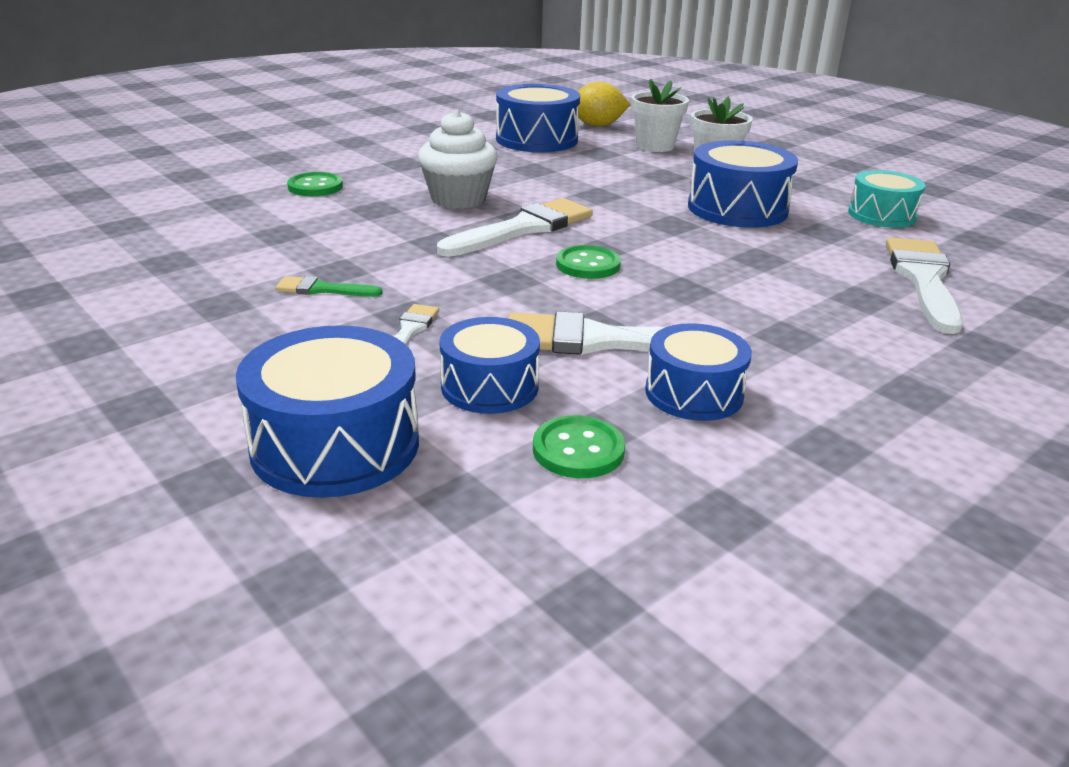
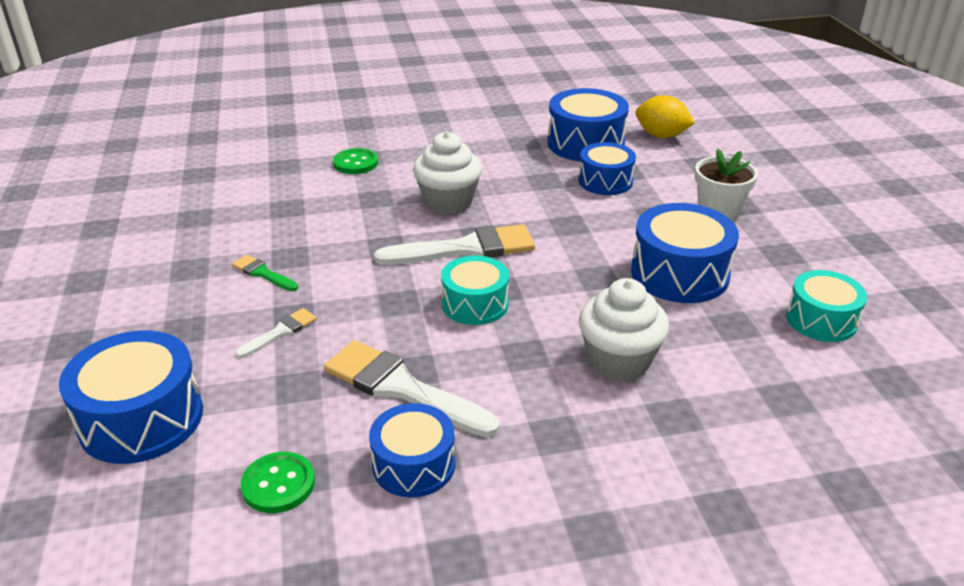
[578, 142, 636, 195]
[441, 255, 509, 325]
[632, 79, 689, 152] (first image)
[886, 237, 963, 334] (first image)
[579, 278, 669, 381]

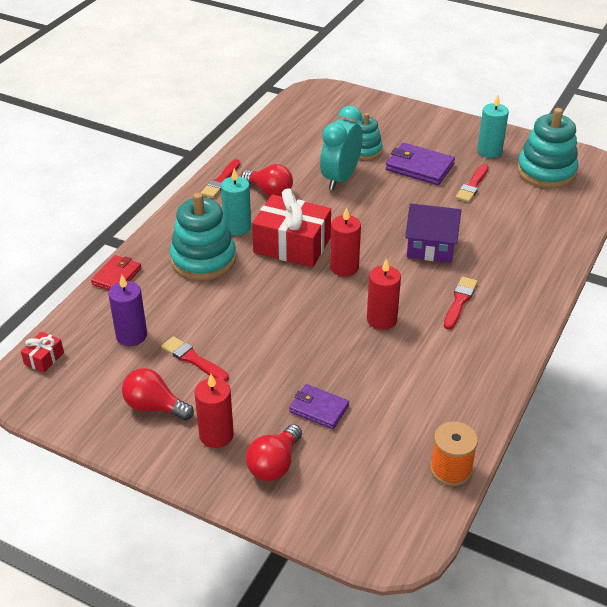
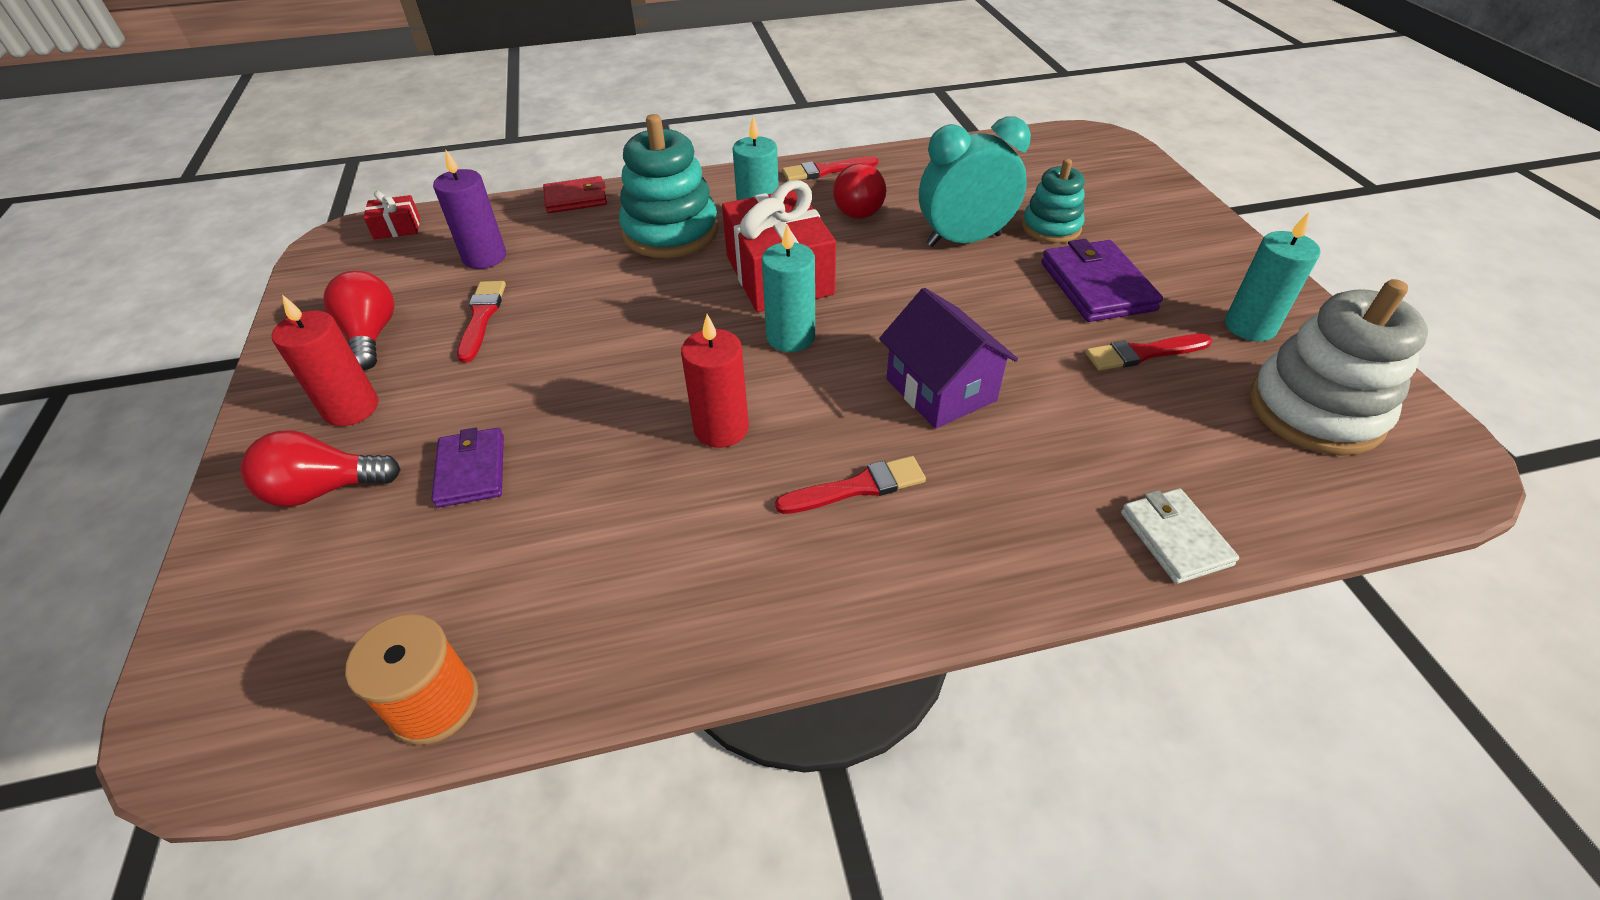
[762, 224, 815, 352]
[1250, 279, 1428, 456]
[1121, 488, 1239, 584]

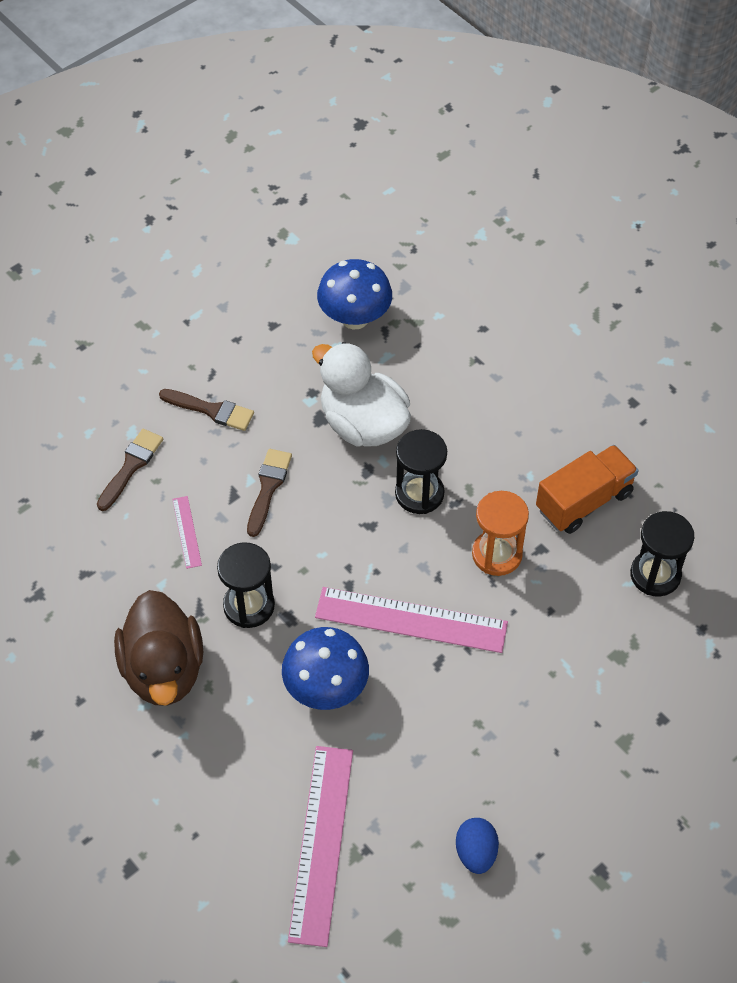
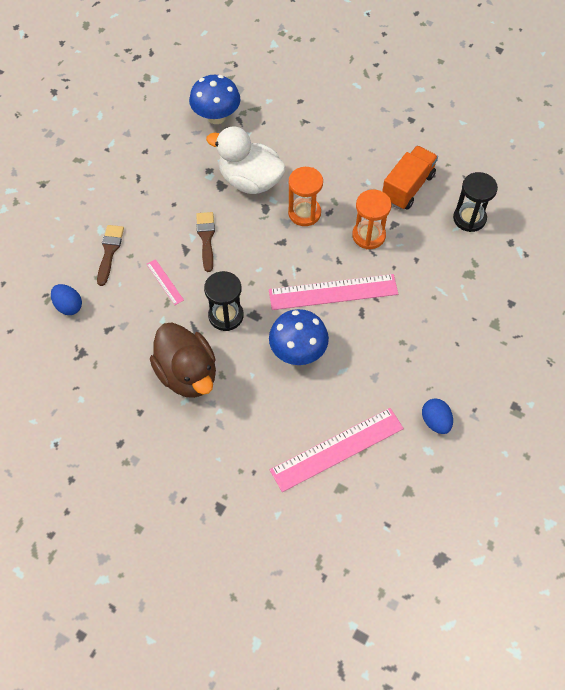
[159, 389, 254, 431] (first image)
[270, 408, 404, 492]
[288, 167, 323, 226]
[51, 284, 82, 315]

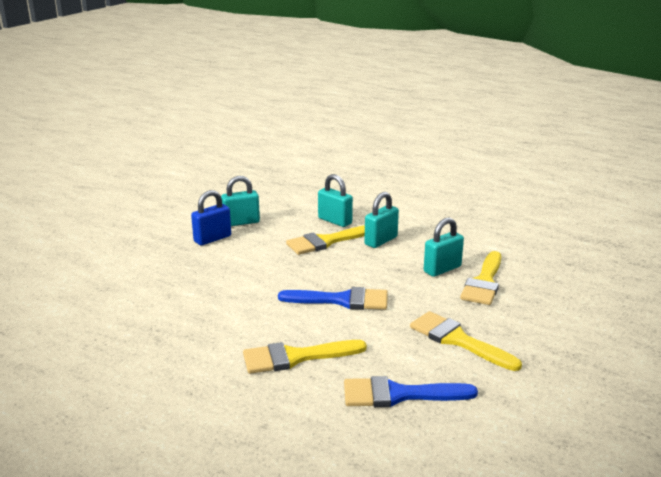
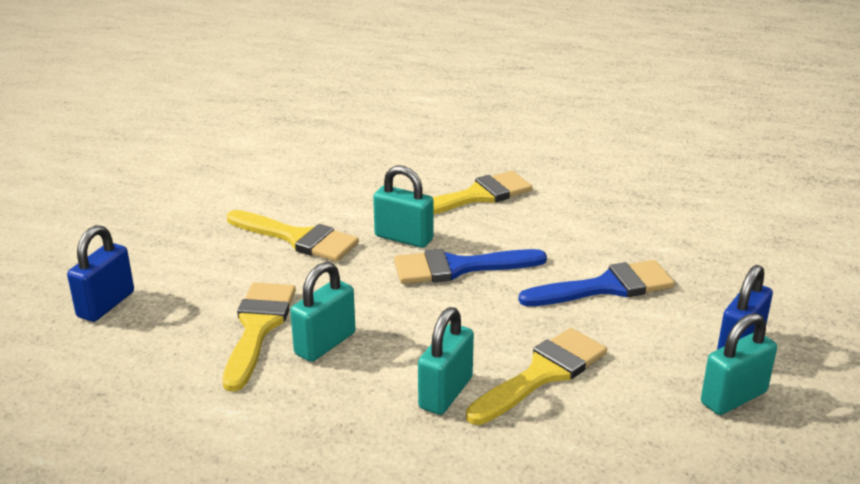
[373, 166, 434, 248]
[518, 260, 675, 306]
[67, 225, 134, 322]

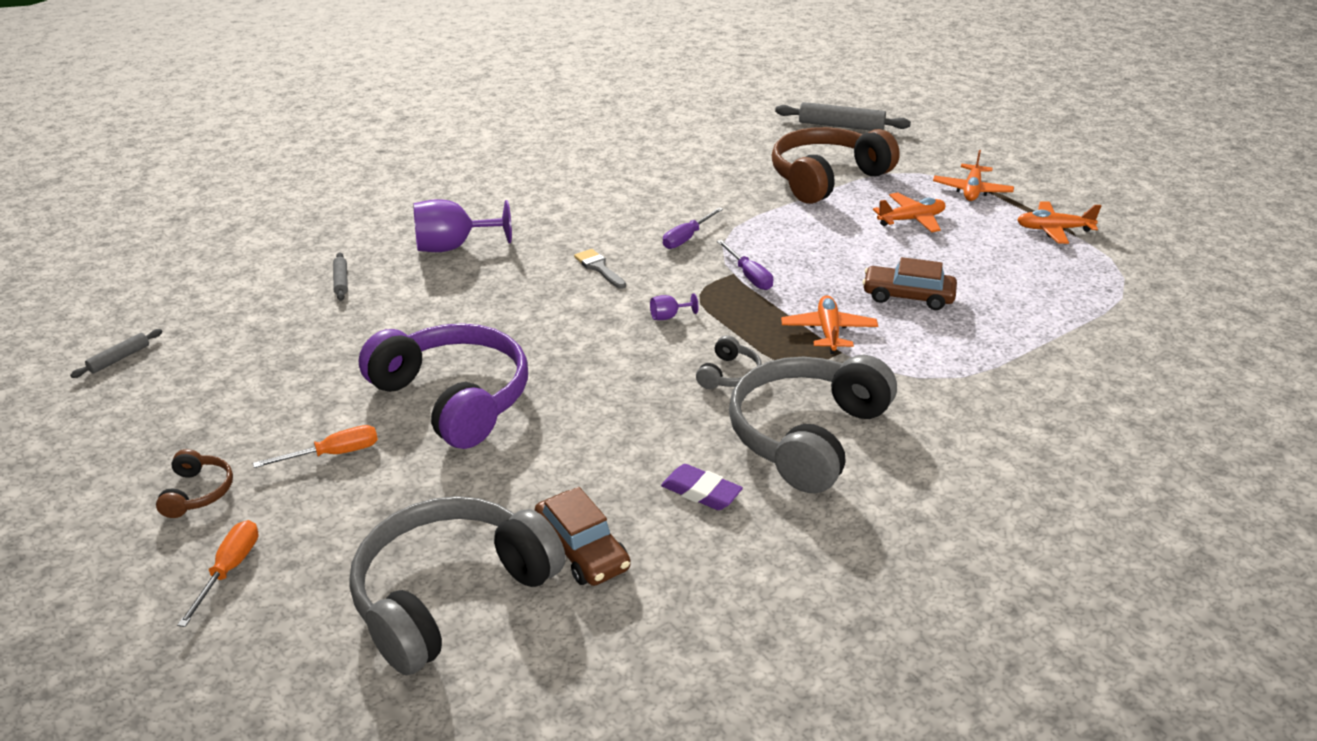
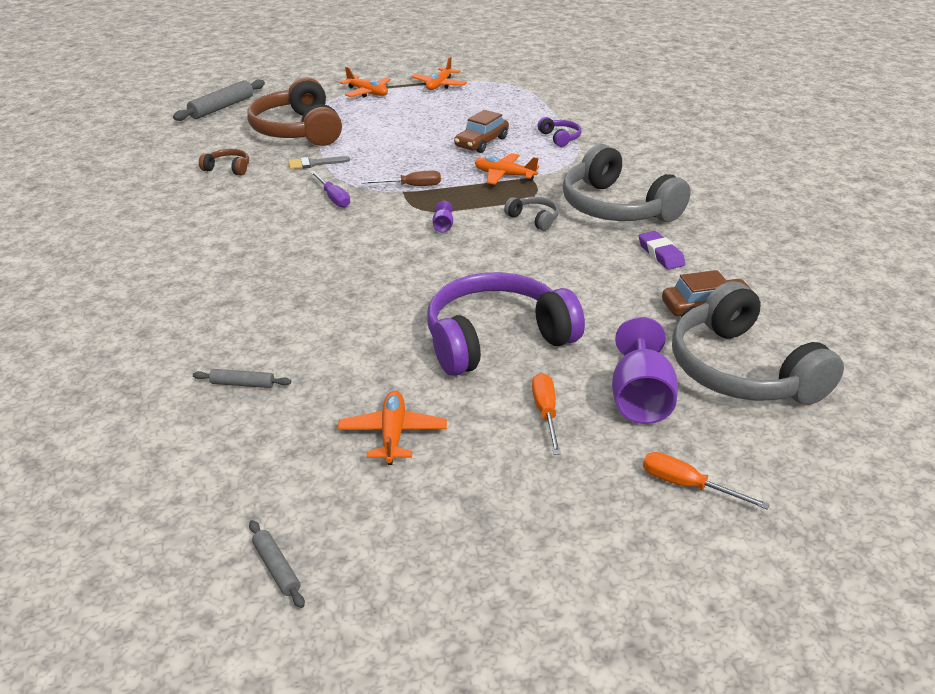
[199, 149, 249, 175]
[612, 317, 678, 424]
[288, 156, 350, 169]
[639, 231, 685, 270]
[362, 171, 441, 186]
[338, 391, 447, 465]
[537, 117, 582, 147]

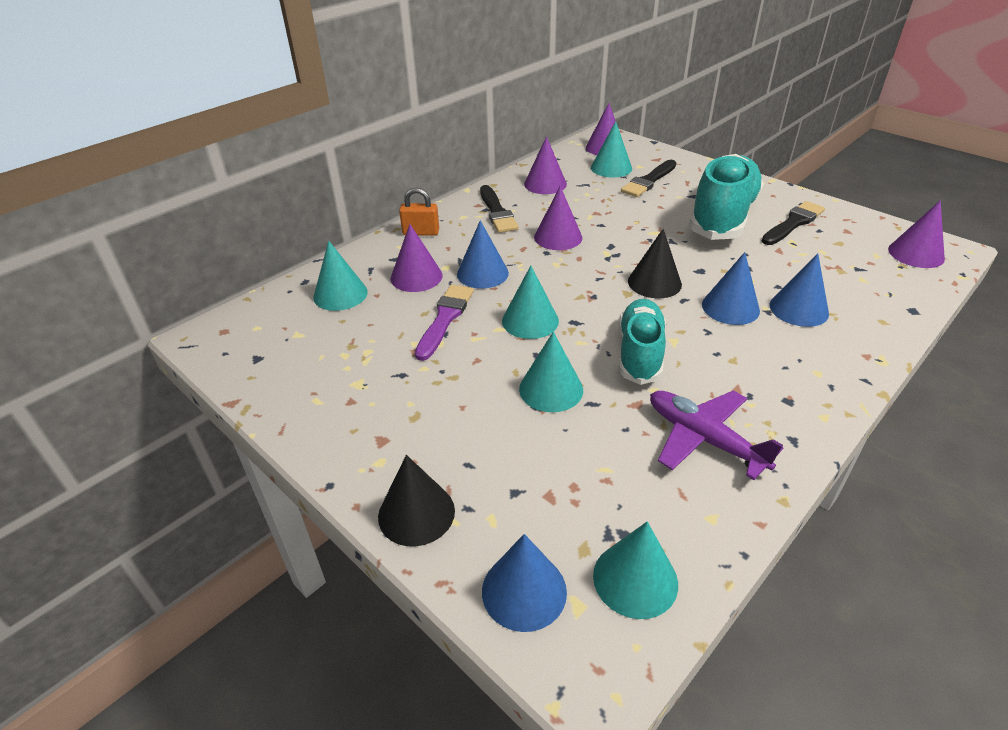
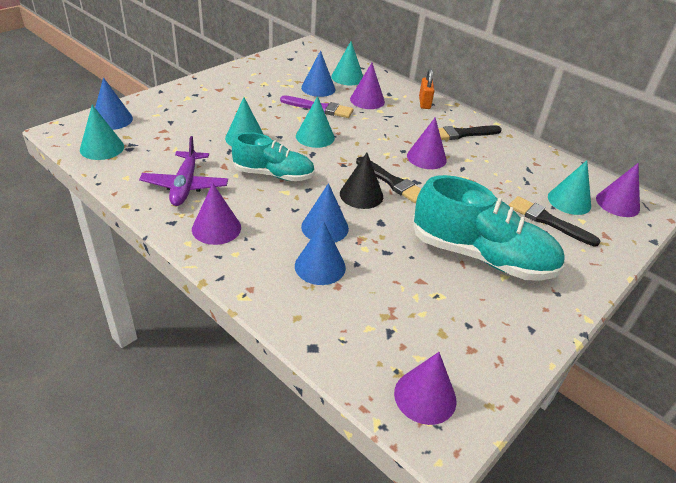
[378, 455, 455, 546] (first image)
[301, 50, 335, 97]
[192, 183, 241, 245]
[139, 136, 228, 206]
[356, 157, 421, 203]

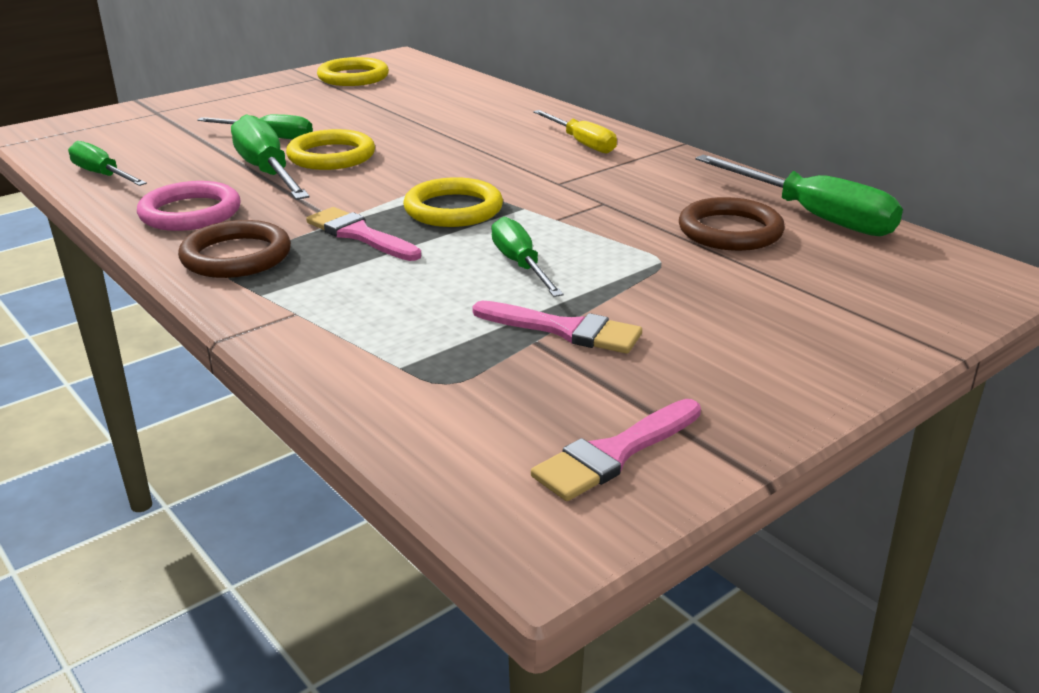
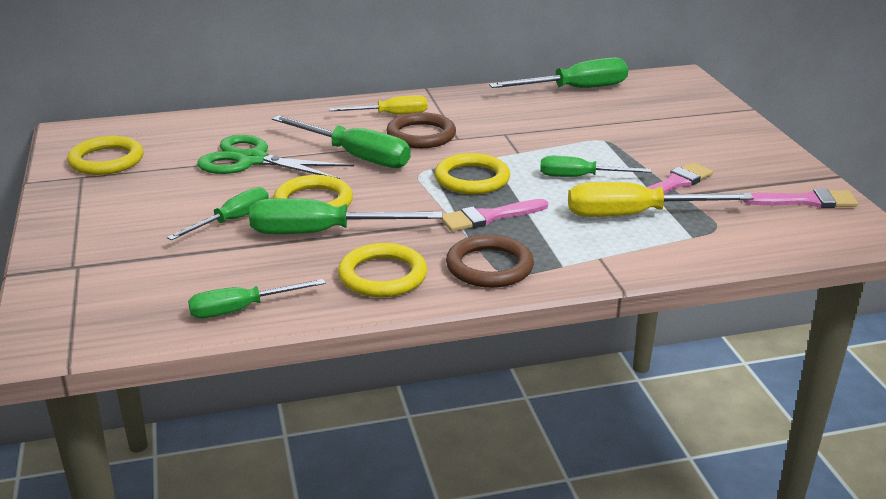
[338, 243, 427, 297]
[743, 188, 858, 208]
[386, 112, 456, 148]
[197, 135, 354, 179]
[272, 115, 411, 168]
[568, 182, 754, 217]

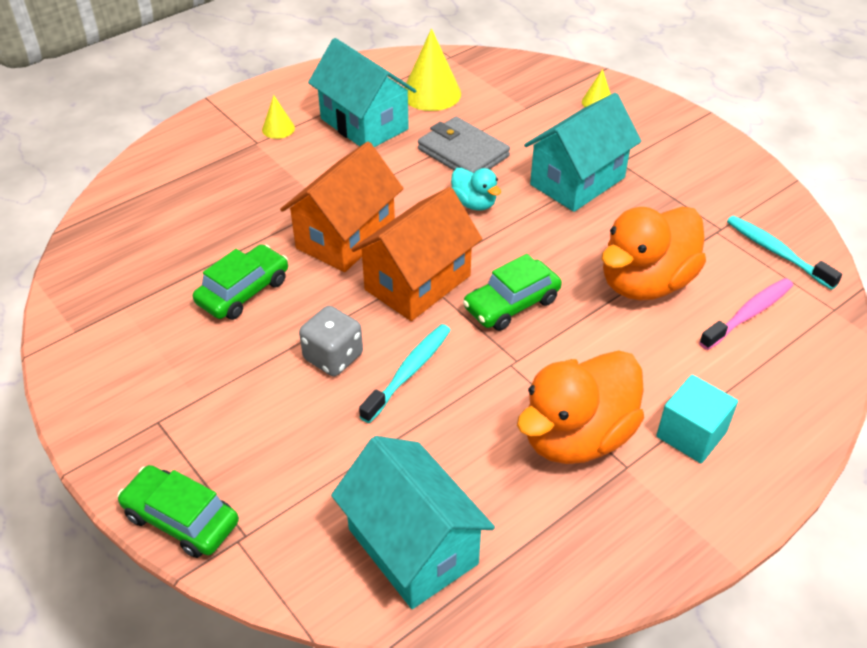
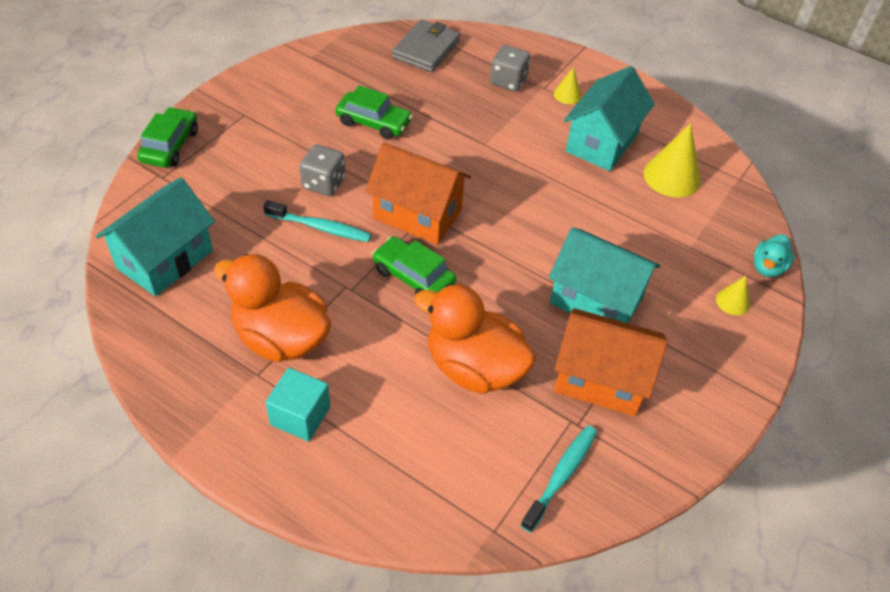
[554, 308, 668, 416]
[392, 19, 460, 72]
[754, 234, 795, 277]
[699, 278, 793, 350] (first image)
[490, 45, 531, 92]

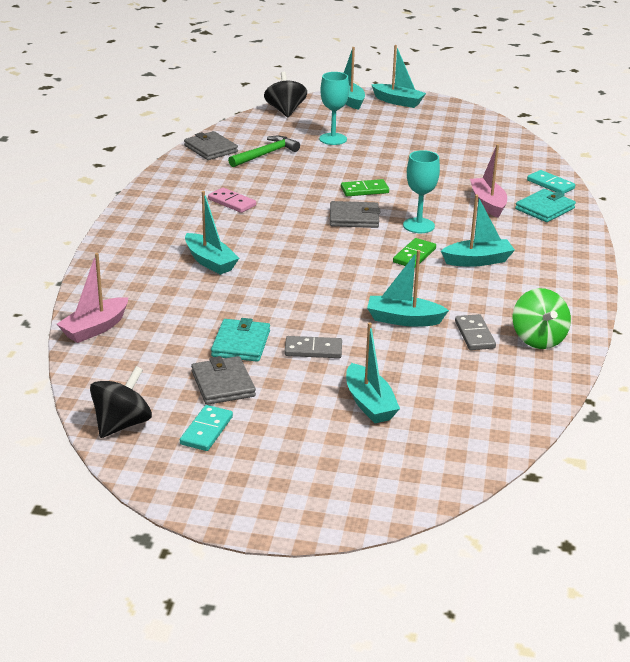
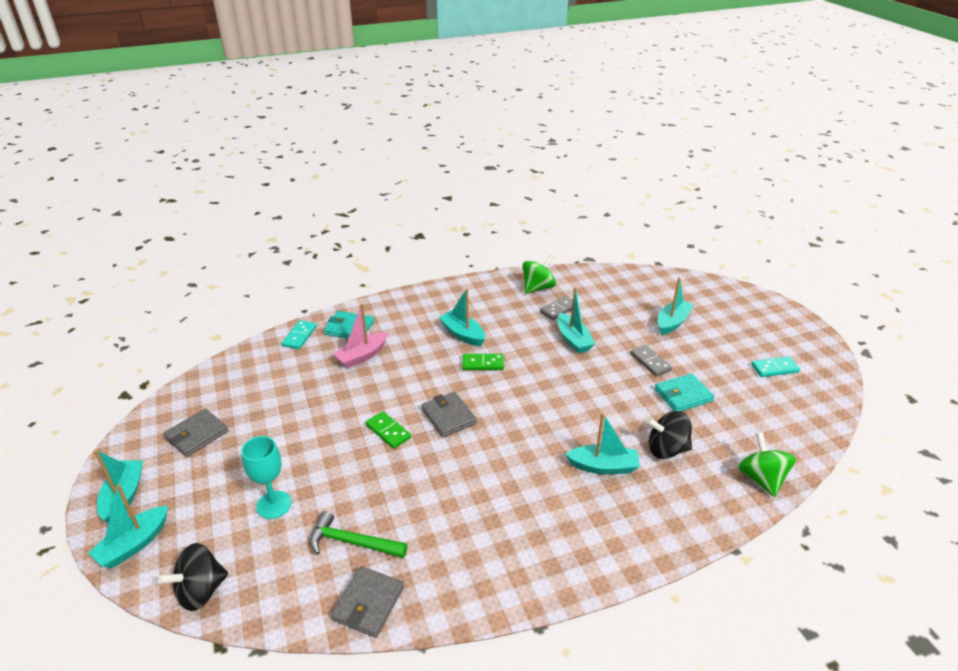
[738, 432, 796, 497]
[647, 411, 692, 459]
[566, 413, 640, 474]
[163, 408, 228, 457]
[208, 188, 256, 213] (first image)
[403, 150, 440, 233] (first image)

